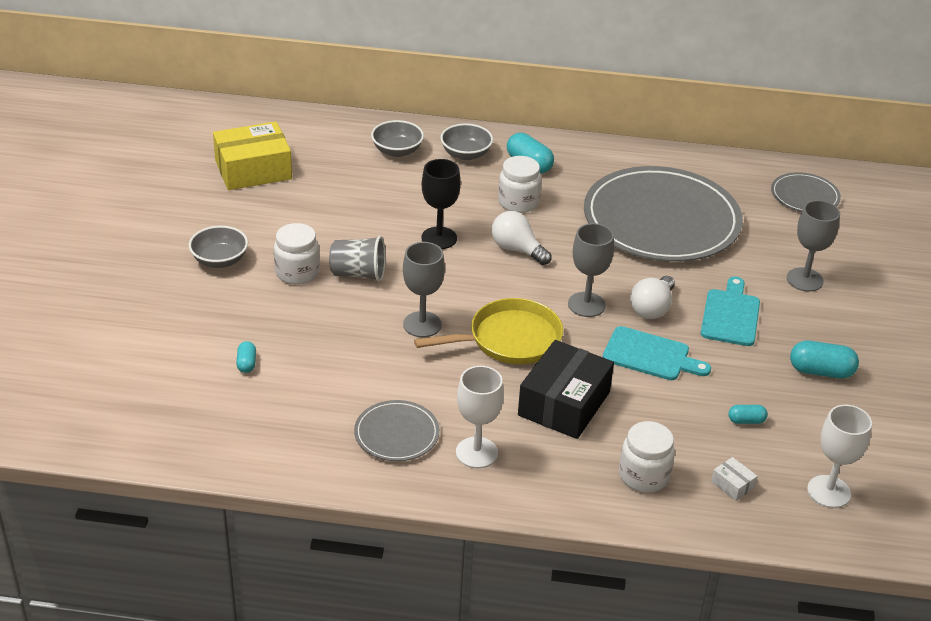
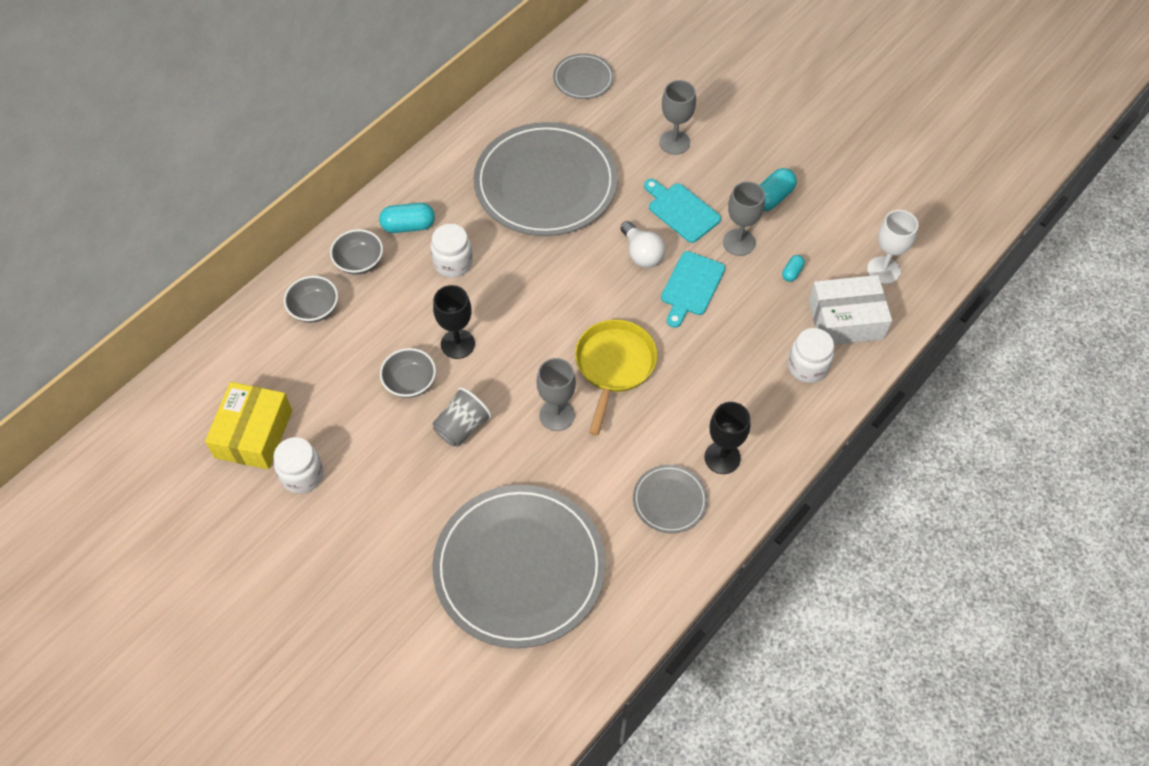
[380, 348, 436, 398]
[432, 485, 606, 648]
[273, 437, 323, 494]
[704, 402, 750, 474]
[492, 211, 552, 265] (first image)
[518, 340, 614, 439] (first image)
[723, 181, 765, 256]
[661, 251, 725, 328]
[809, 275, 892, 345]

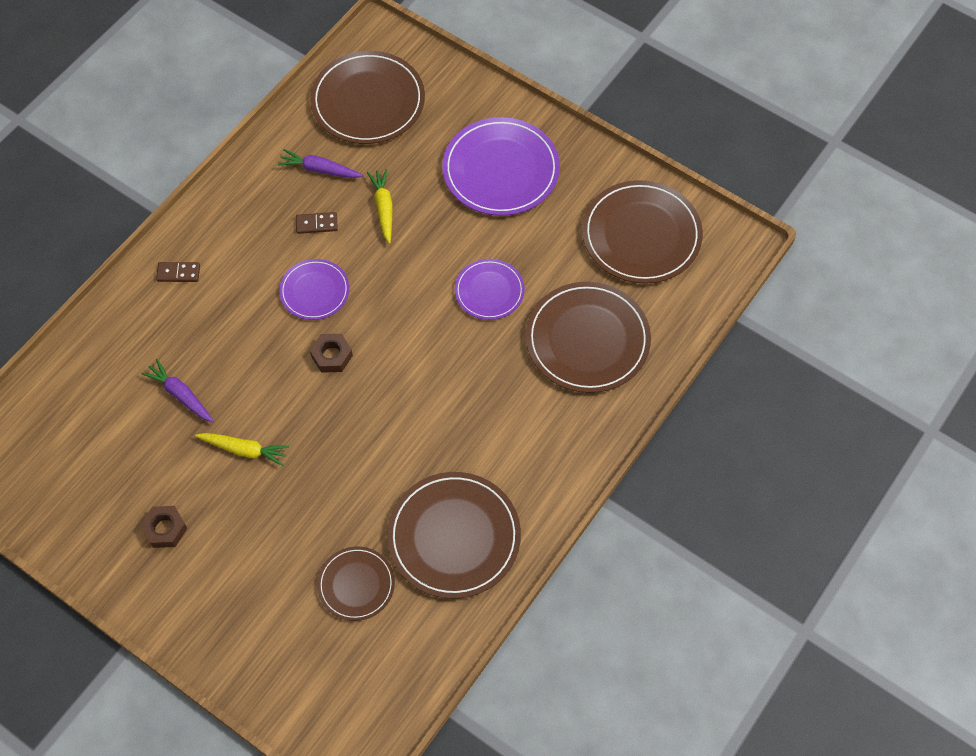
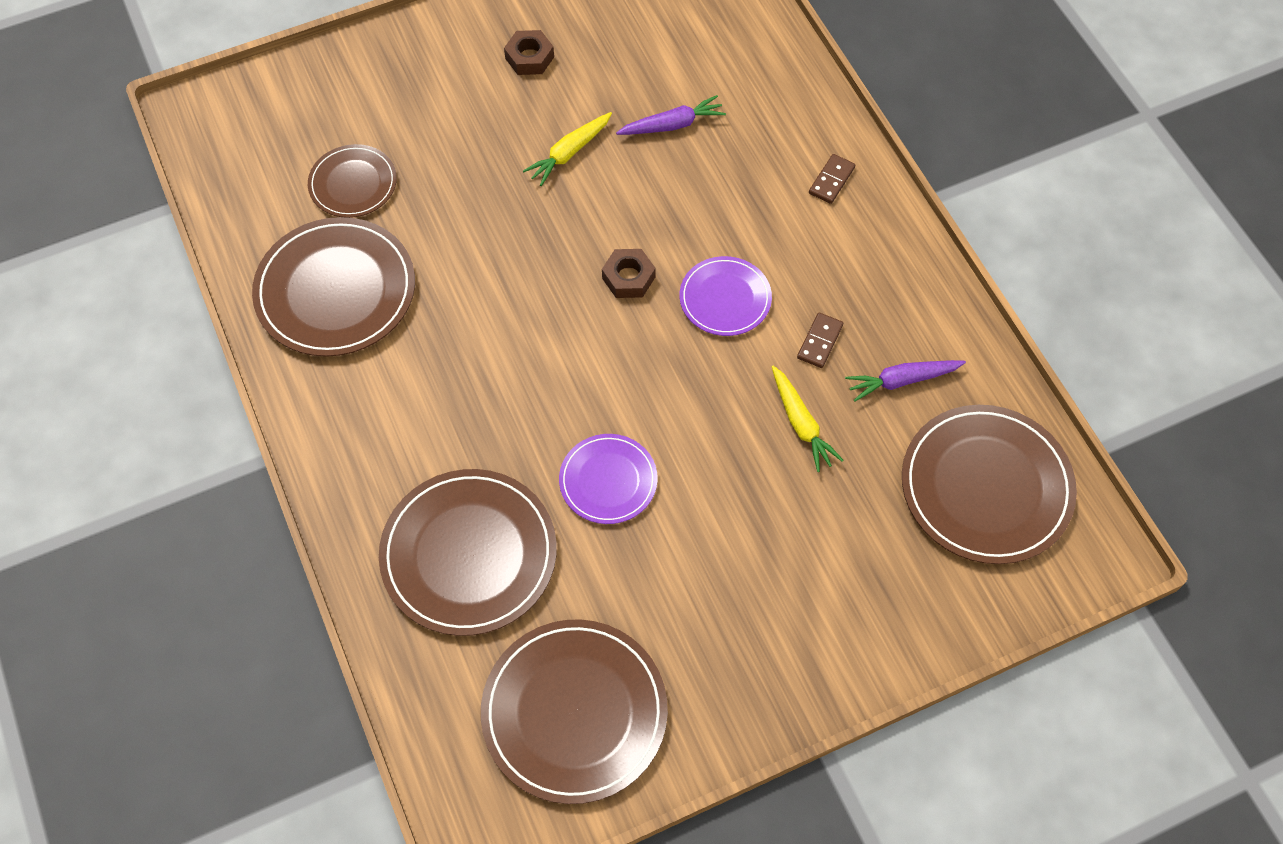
[845, 360, 966, 402]
[772, 366, 844, 472]
[442, 117, 560, 216] (first image)

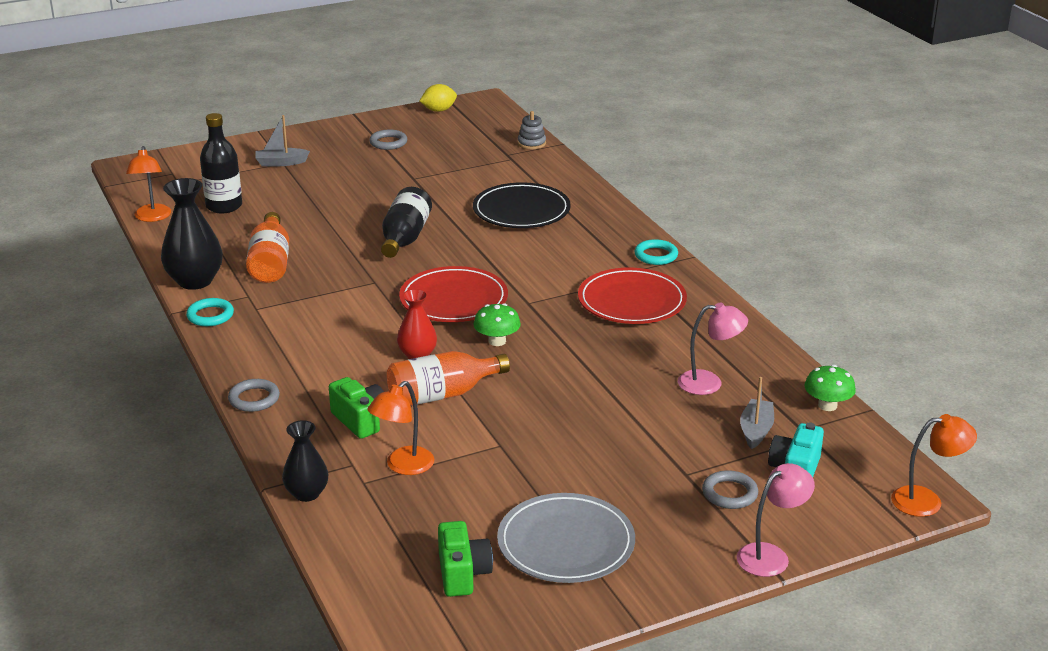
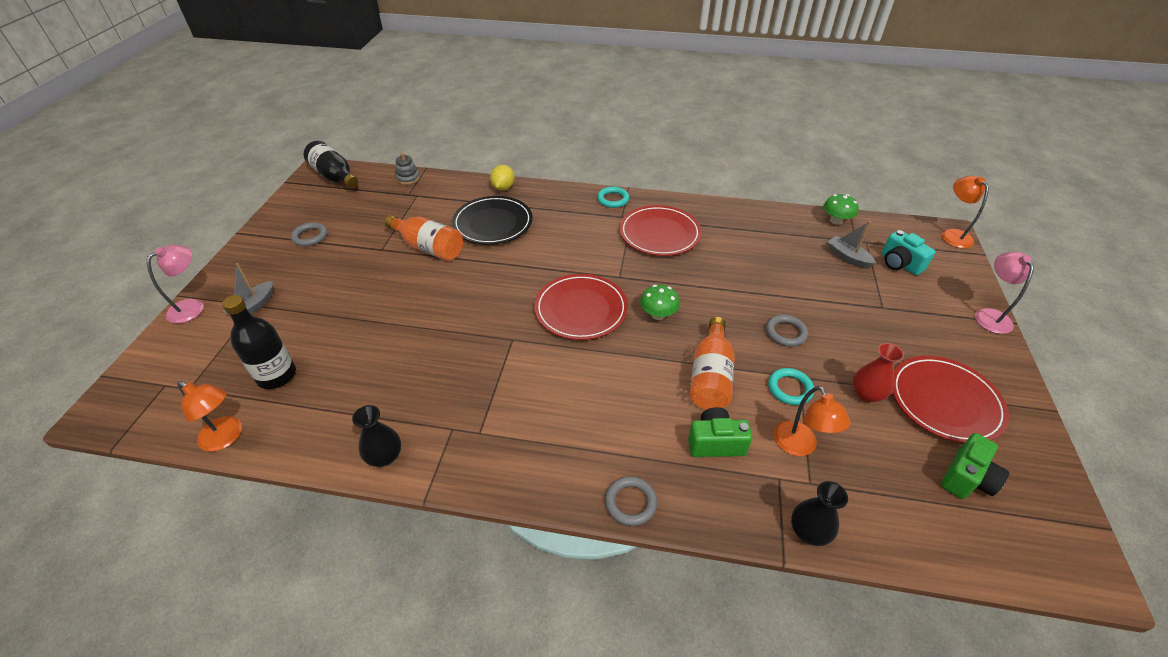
[352, 405, 401, 467]
[768, 368, 814, 405]
[385, 215, 463, 261]
[304, 141, 358, 188]
[853, 343, 904, 403]
[490, 165, 515, 190]
[941, 433, 1009, 499]
[892, 356, 1009, 443]
[147, 245, 204, 323]
[766, 315, 808, 347]
[941, 176, 989, 248]

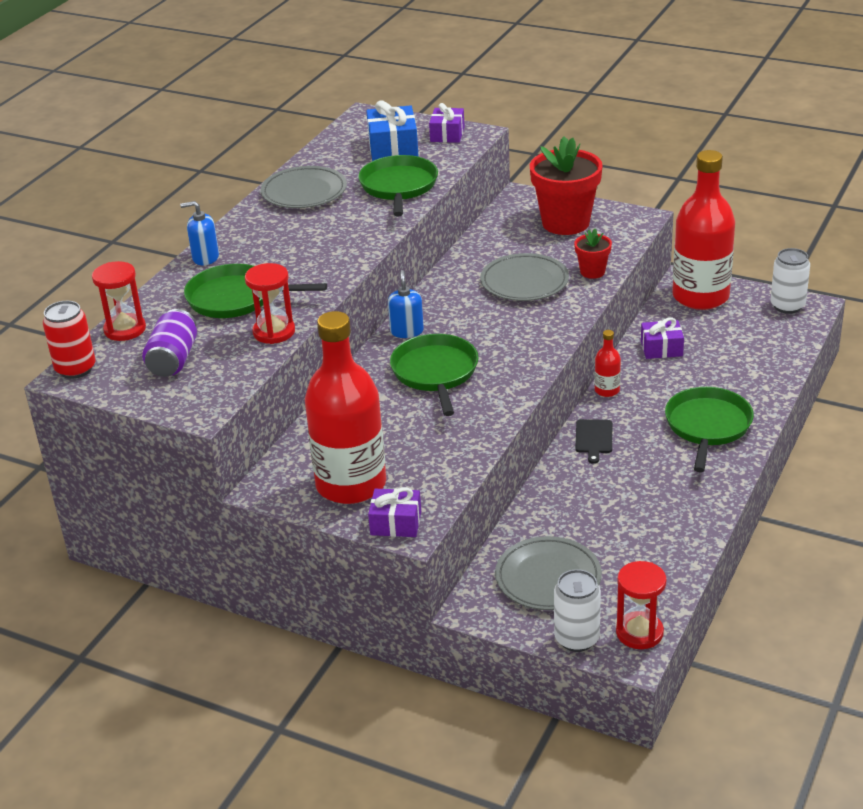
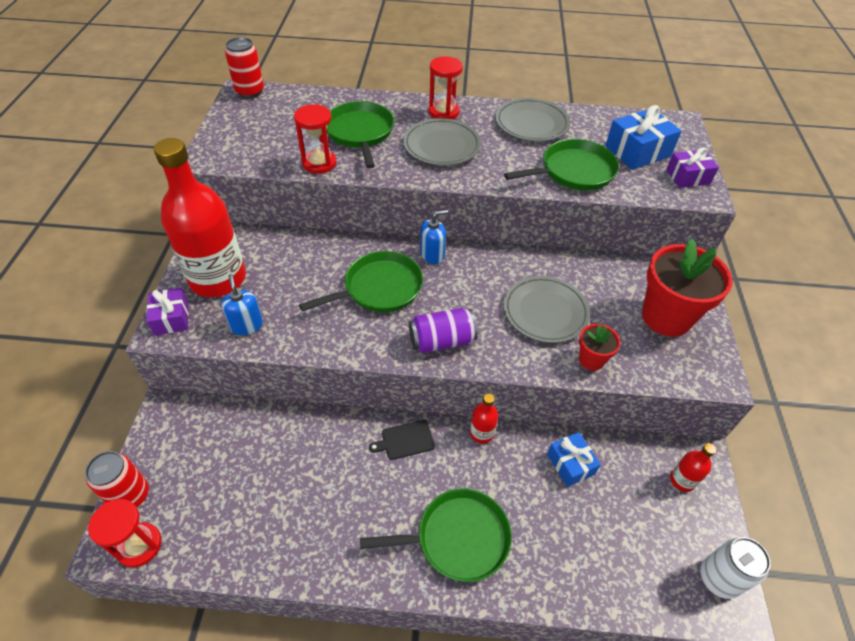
[428, 56, 463, 119]
[409, 308, 478, 353]
[222, 274, 263, 335]
[403, 118, 481, 166]
[85, 451, 149, 507]
[547, 432, 601, 487]
[670, 443, 716, 492]

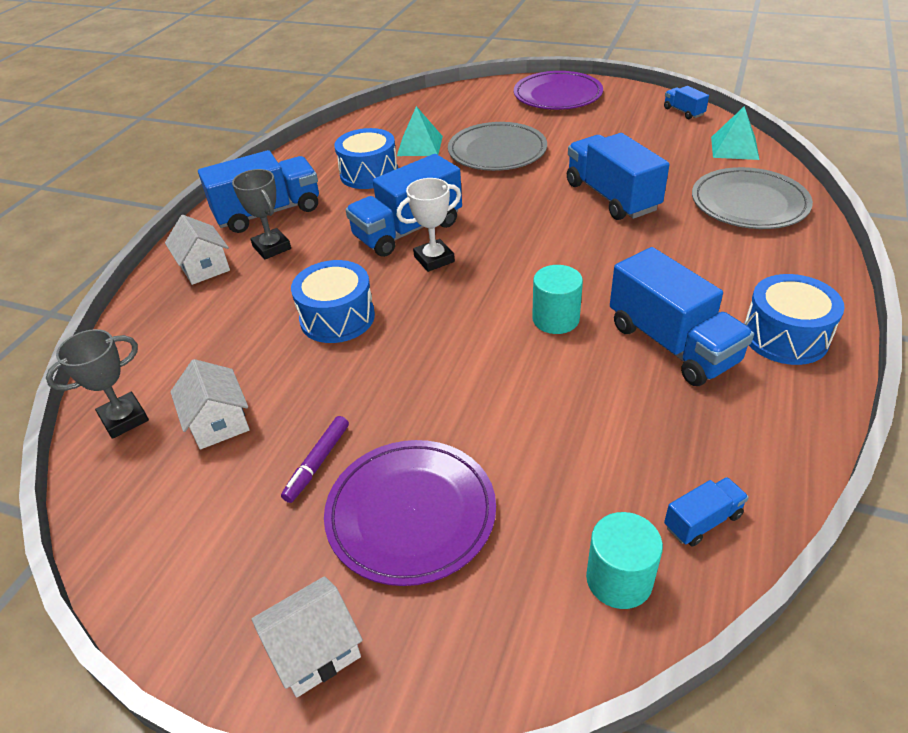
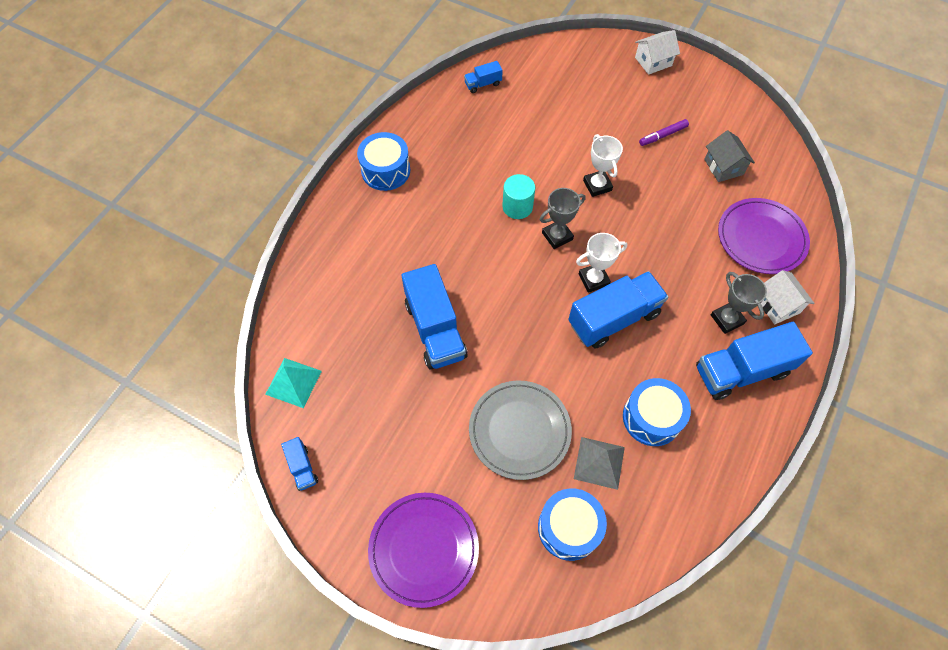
[540, 188, 585, 249]
[704, 130, 755, 182]
[639, 119, 689, 146]
[538, 488, 607, 561]
[718, 198, 810, 274]
[574, 437, 625, 490]
[586, 512, 663, 609] (first image)
[610, 247, 754, 386] (first image)
[692, 167, 813, 229] (first image)
[583, 134, 623, 197]

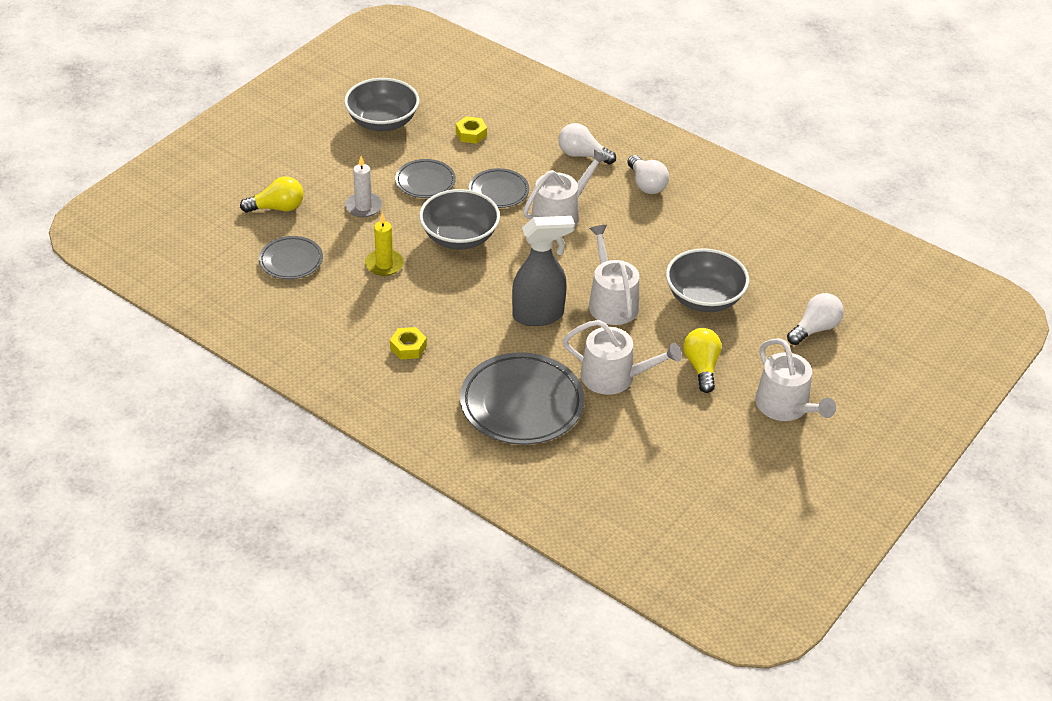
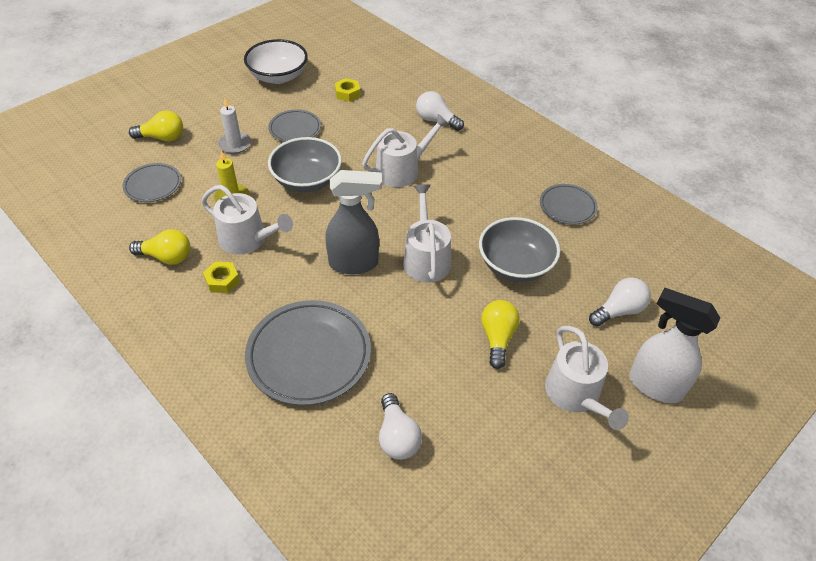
[244, 39, 308, 84]
[540, 184, 598, 225]
[201, 185, 293, 255]
[379, 393, 422, 460]
[129, 229, 191, 265]
[629, 287, 720, 403]

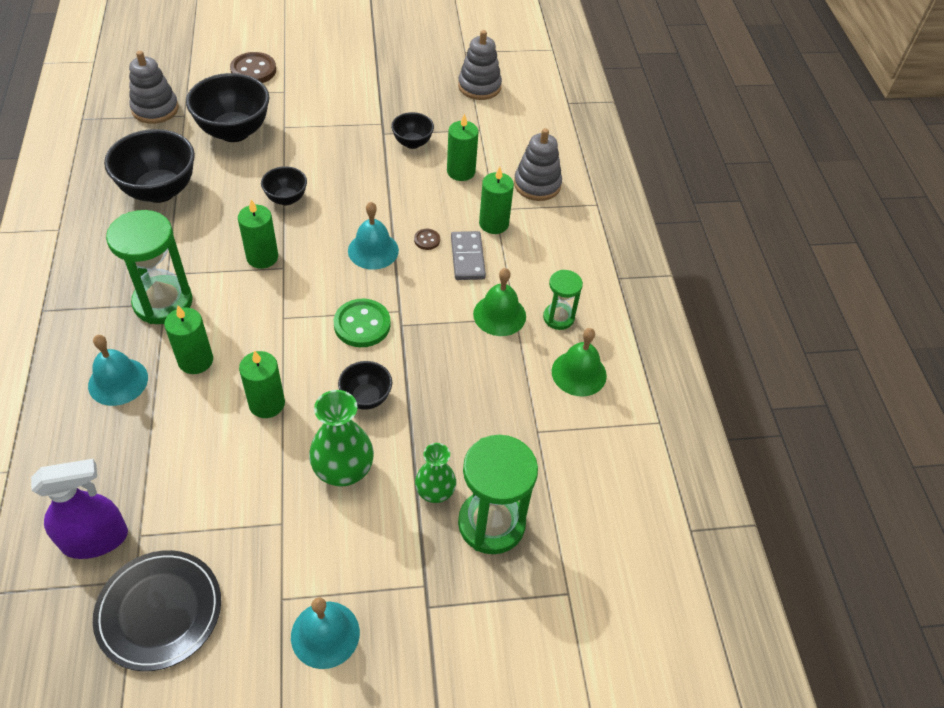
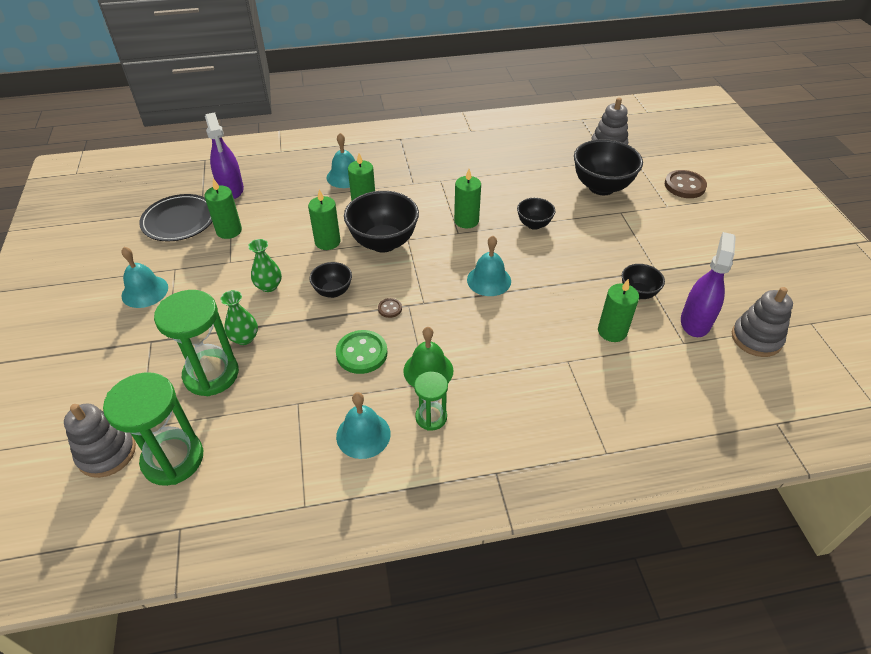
[344, 191, 419, 252]
[103, 372, 203, 486]
[248, 239, 282, 292]
[336, 330, 388, 374]
[378, 298, 402, 318]
[451, 231, 486, 280] (first image)
[204, 178, 242, 239]
[64, 404, 136, 478]
[336, 392, 391, 459]
[681, 232, 736, 337]

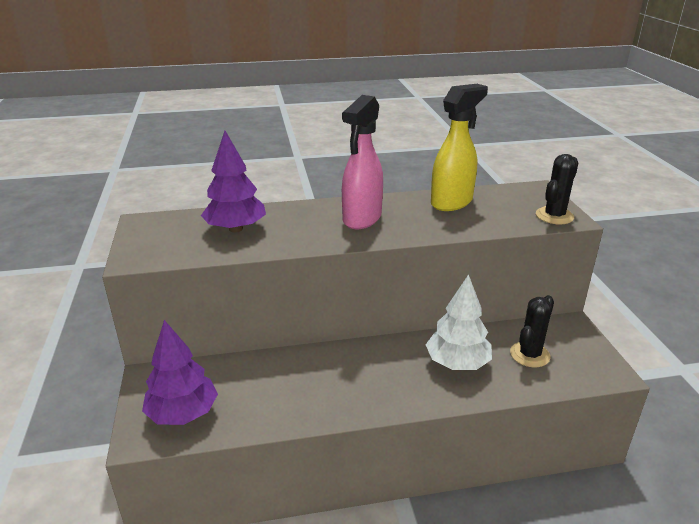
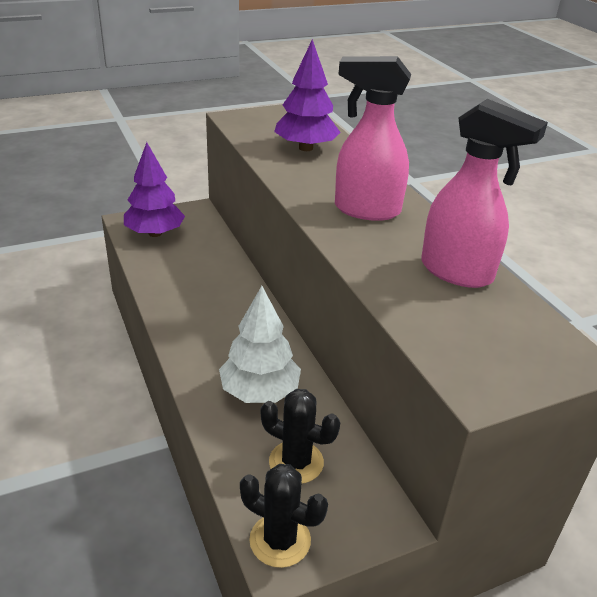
[421, 99, 548, 288]
[240, 464, 328, 568]

